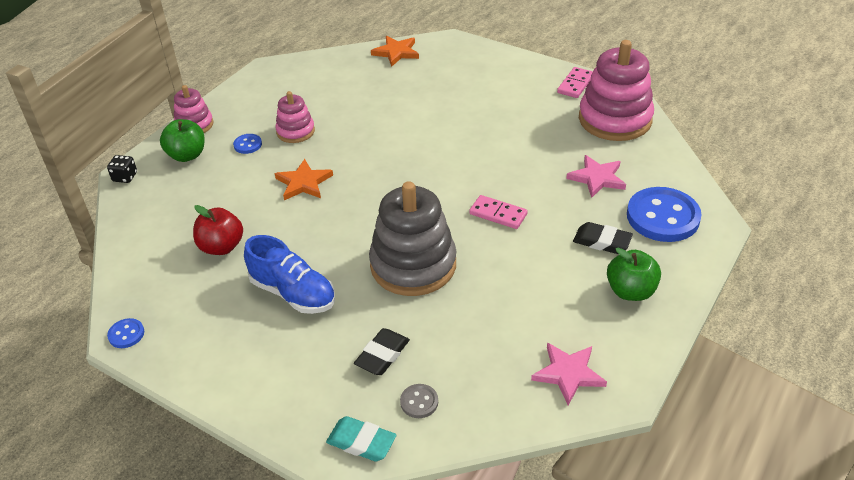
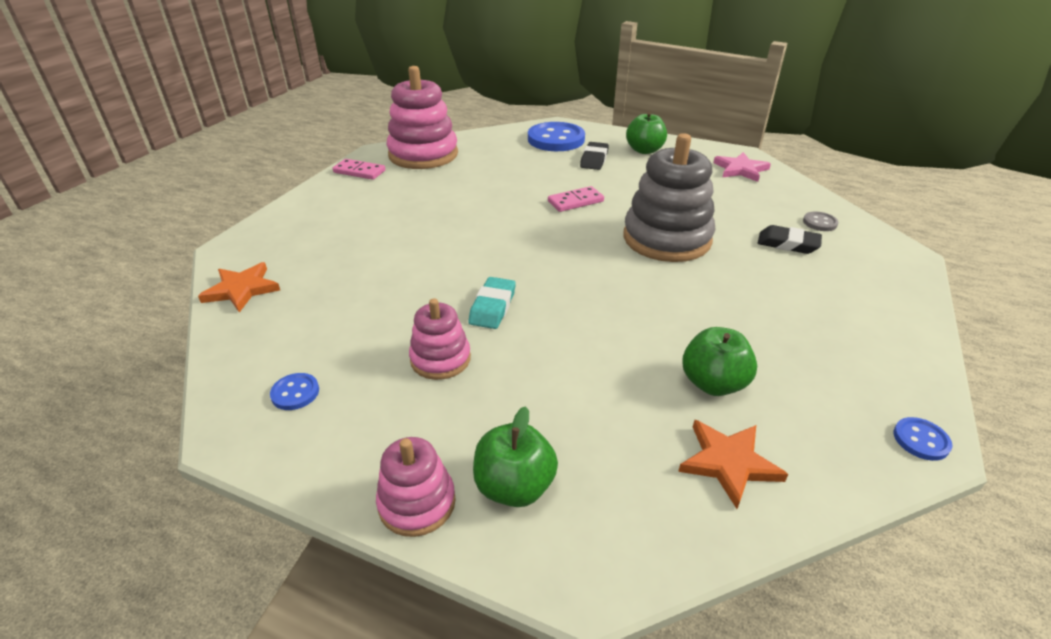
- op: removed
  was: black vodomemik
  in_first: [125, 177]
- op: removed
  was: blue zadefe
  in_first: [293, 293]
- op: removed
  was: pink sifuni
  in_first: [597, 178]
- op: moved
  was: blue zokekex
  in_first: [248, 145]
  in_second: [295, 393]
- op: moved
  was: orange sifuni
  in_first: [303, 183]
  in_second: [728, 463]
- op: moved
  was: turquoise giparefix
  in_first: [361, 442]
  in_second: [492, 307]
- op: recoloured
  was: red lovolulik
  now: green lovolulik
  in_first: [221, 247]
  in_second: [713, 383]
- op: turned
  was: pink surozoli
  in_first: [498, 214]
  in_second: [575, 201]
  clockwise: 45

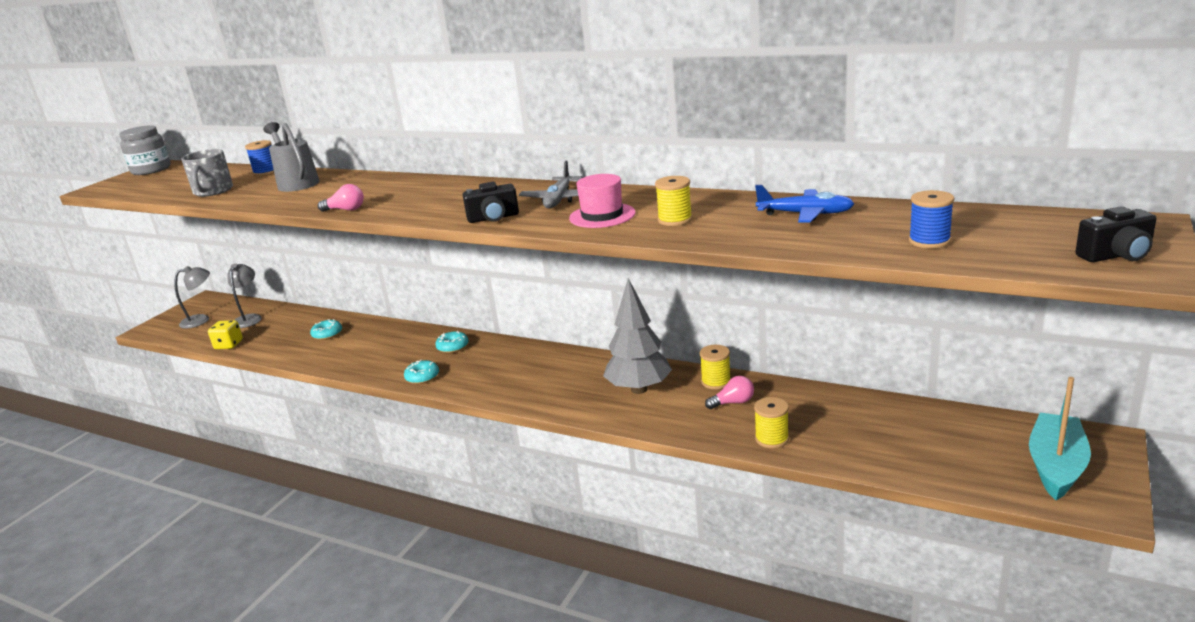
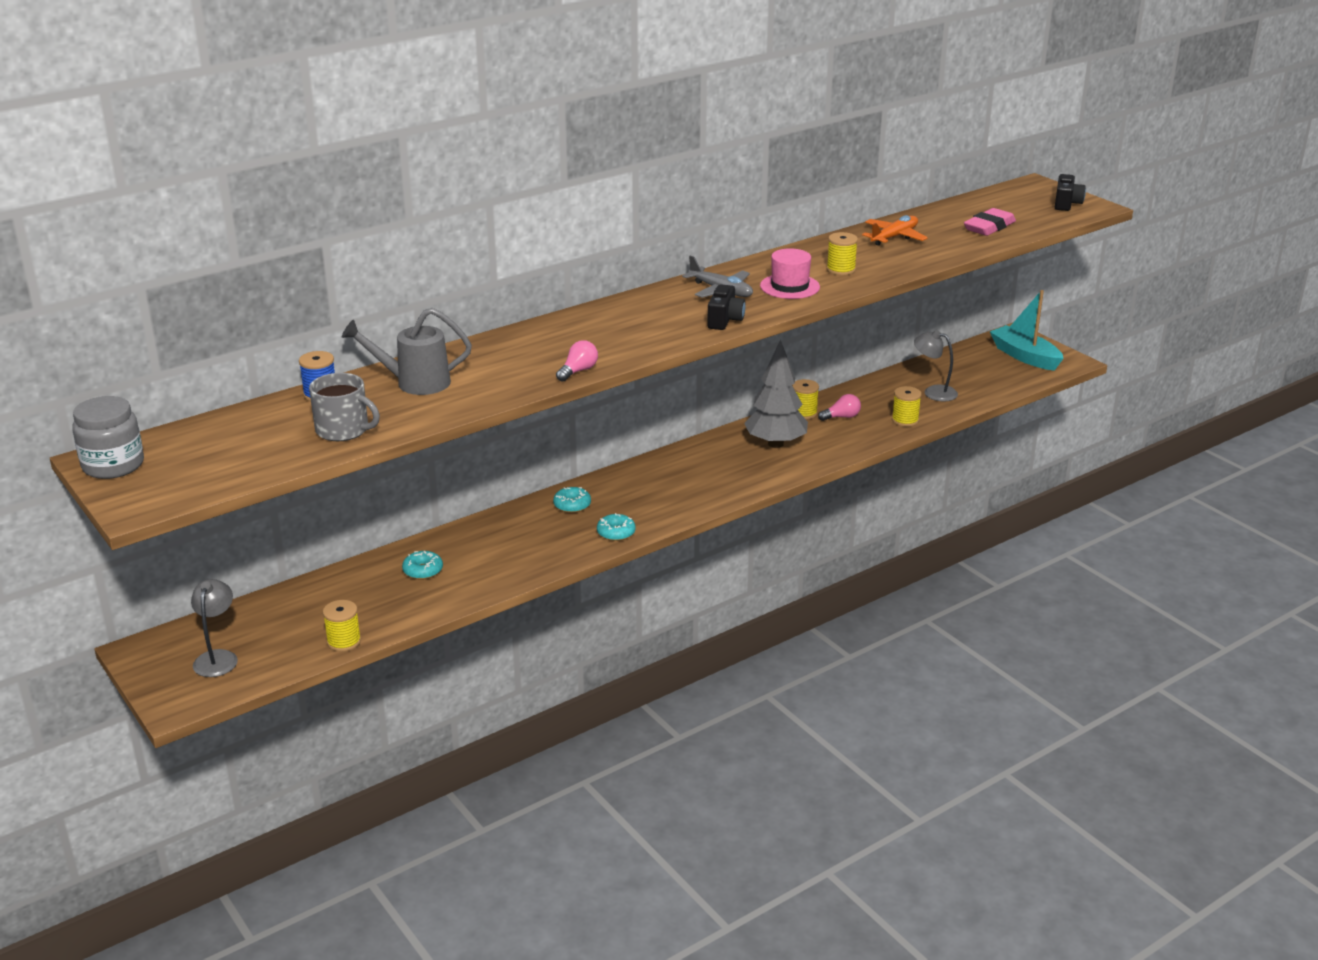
- op: moved
  was: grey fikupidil
  in_first: [249, 318]
  in_second: [933, 392]
- op: replaced
  was: yellow vodomemik
  now: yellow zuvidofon
  in_first: [228, 345]
  in_second: [344, 642]
- op: replaced
  was: blue zuvidofon
  now: pink giparefix
  in_first: [929, 241]
  in_second: [989, 227]
- op: recoloured
  was: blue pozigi
  now: orange pozigi
  in_first: [805, 214]
  in_second: [894, 237]
- op: turned
  was: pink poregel
  in_first: [733, 402]
  in_second: [841, 417]
  clockwise: 60

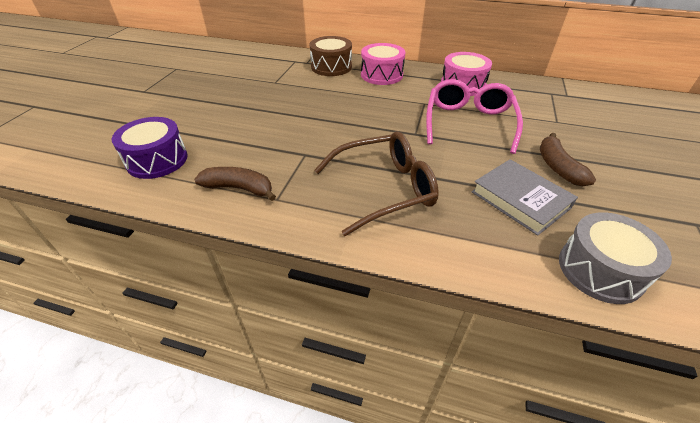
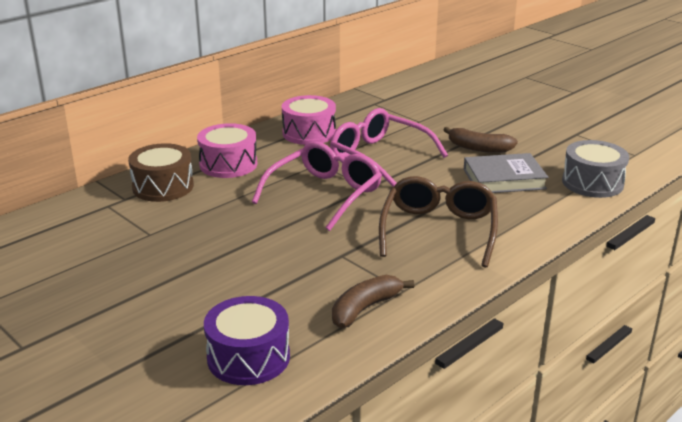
- op: added
  now: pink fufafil
  in_second: [325, 194]

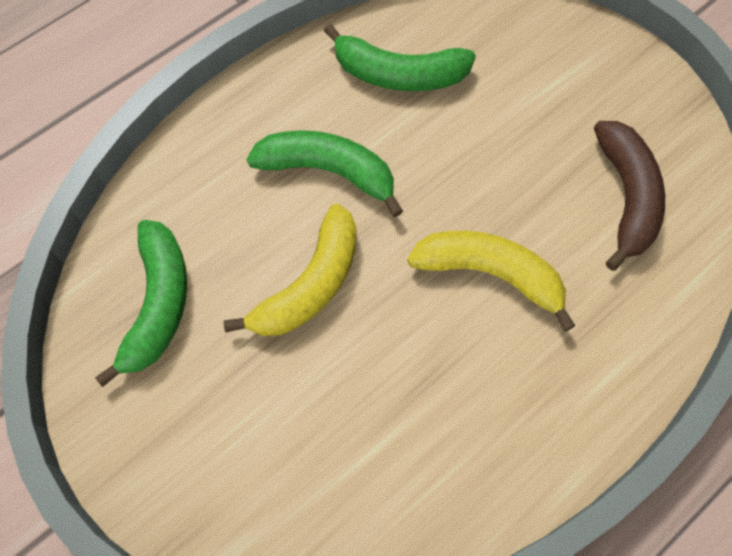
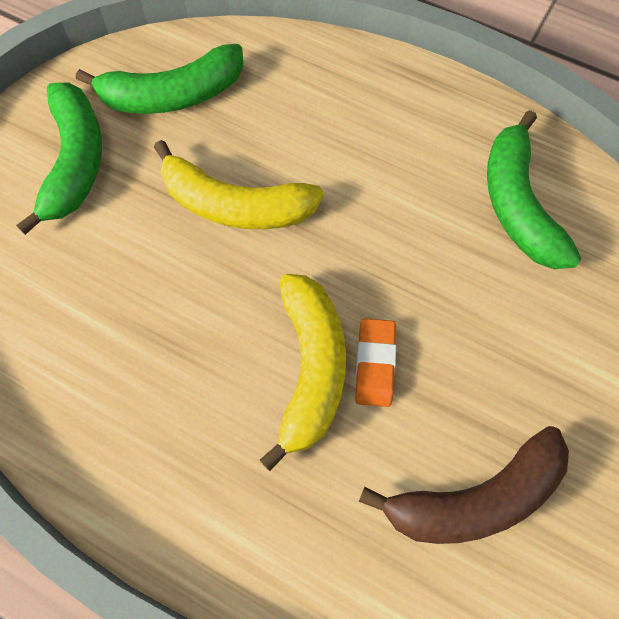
- op: added
  now: orange giparefix
  in_second: [375, 364]
- op: moved
  was: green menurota
  in_first: [328, 172]
  in_second: [75, 162]

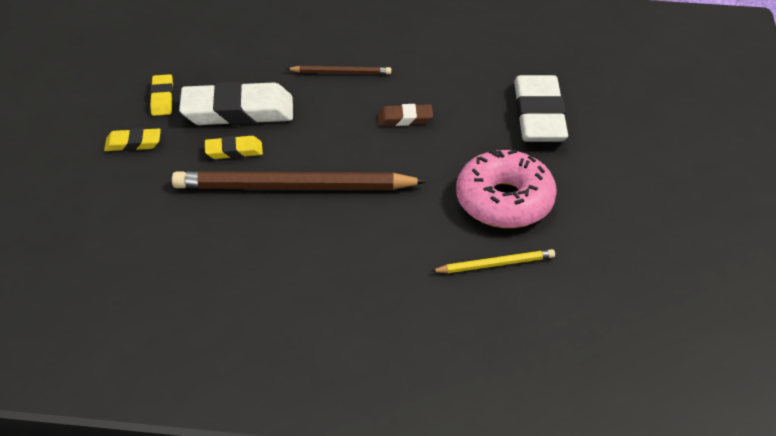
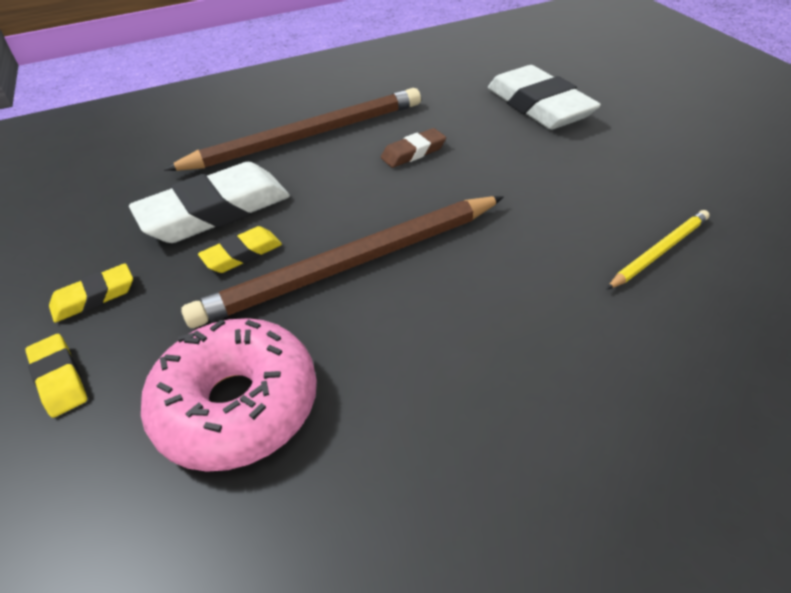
- op: moved
  was: yellow giparefix
  in_first: [162, 98]
  in_second: [59, 379]
- op: moved
  was: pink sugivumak
  in_first: [504, 201]
  in_second: [237, 406]
- op: resized
  was: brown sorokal
  in_first: [341, 72]
  in_second: [306, 136]
  ratio: 2.14

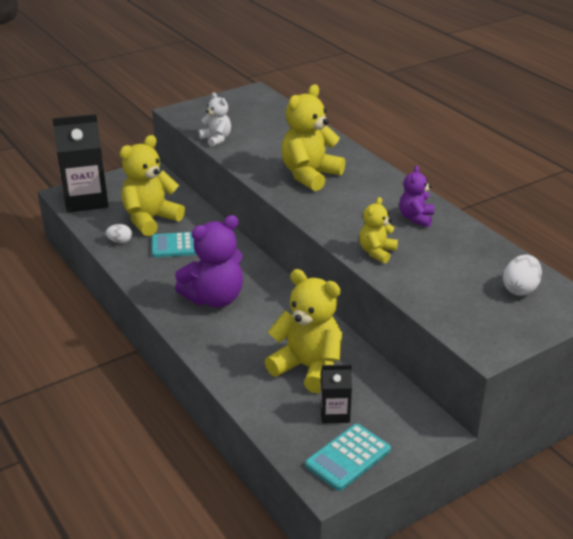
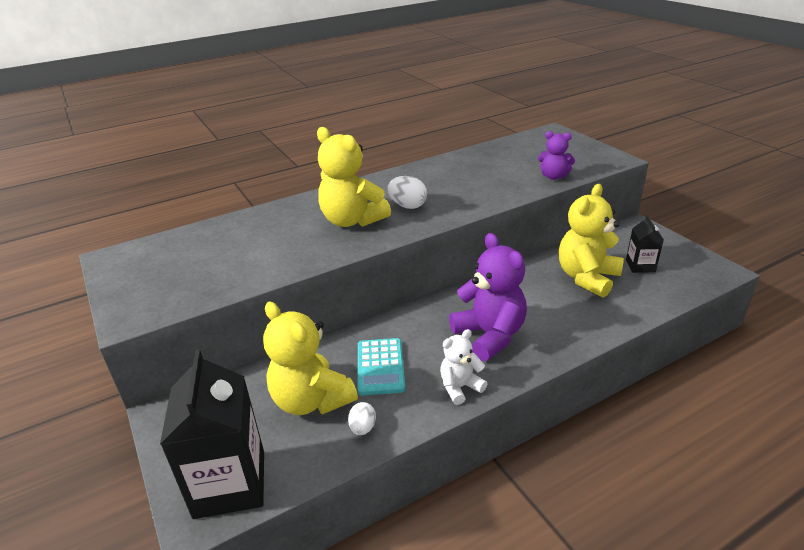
- op: removed
  was: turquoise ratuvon
  in_first: [348, 457]
- op: removed
  was: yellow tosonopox
  in_first: [377, 252]
- op: moved
  was: white tosonopox
  in_first: [216, 139]
  in_second: [460, 387]
- op: moved
  was: purple tosonopox
  in_first: [416, 218]
  in_second: [554, 176]
- op: moved
  was: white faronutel
  in_first: [520, 289]
  in_second: [407, 206]

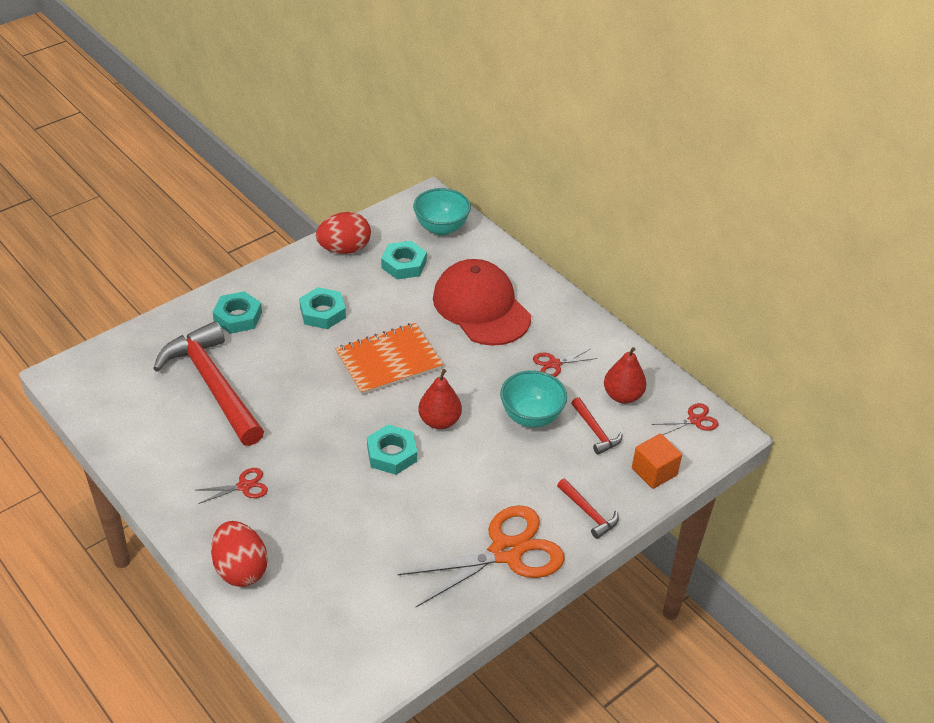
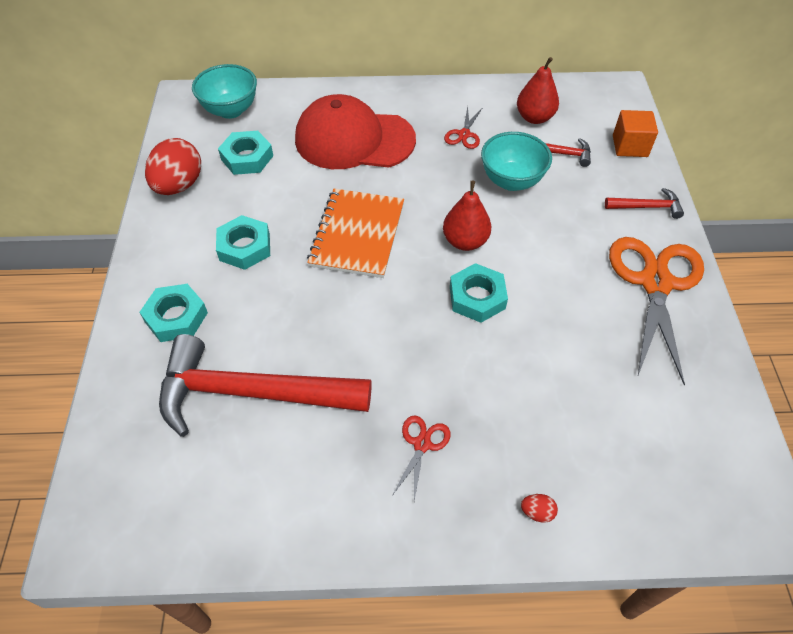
- op: removed
  was: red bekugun
  in_first: [694, 420]
- op: resized
  was: red faronutel
  in_first: [241, 569]
  in_second: [537, 512]
  ratio: 0.4

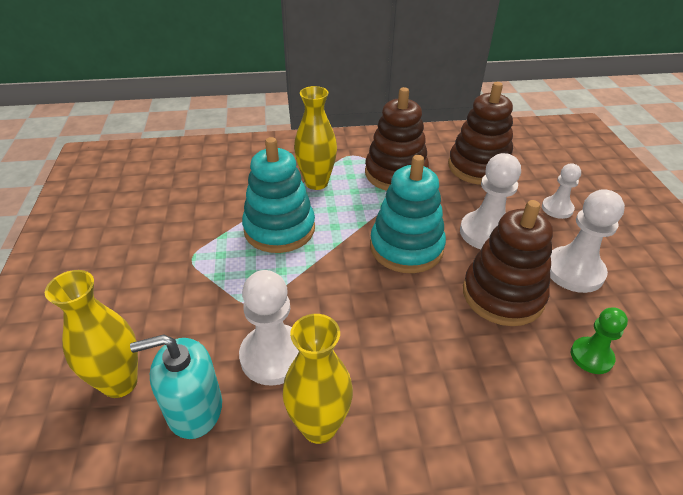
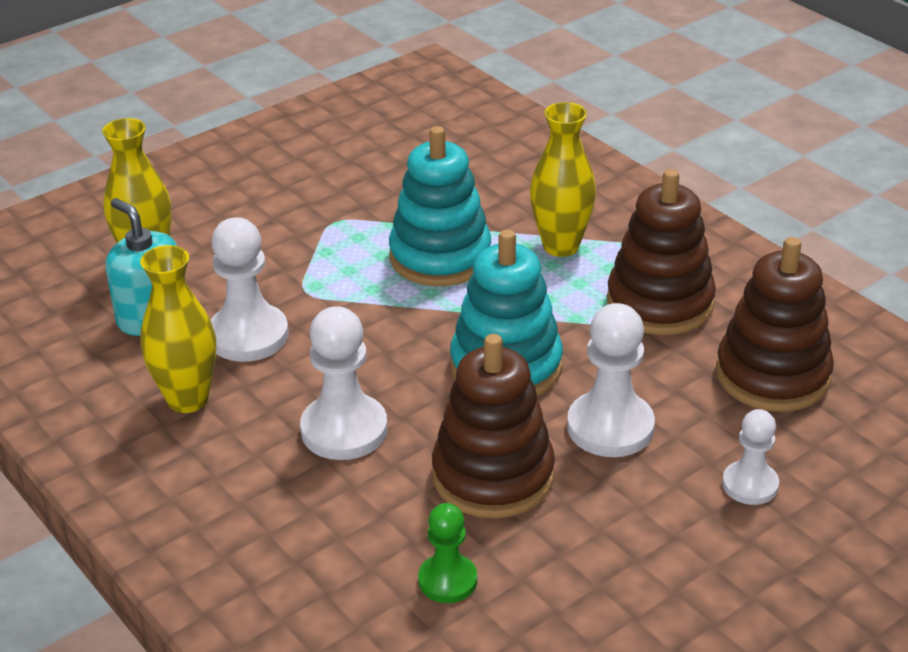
- op: moved
  was: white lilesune
  in_first: [574, 271]
  in_second: [344, 430]

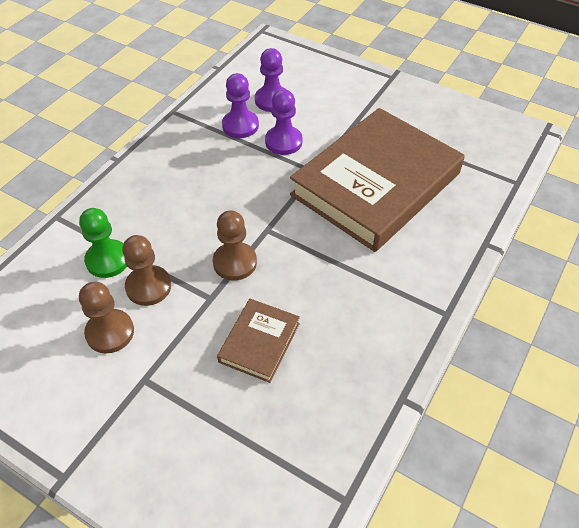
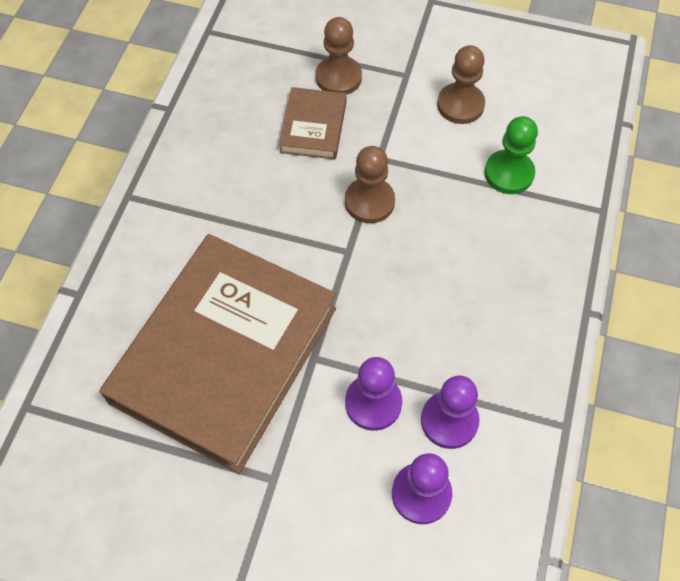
- op: moved
  was: brown lilesune
  in_first: [148, 287]
  in_second: [338, 77]

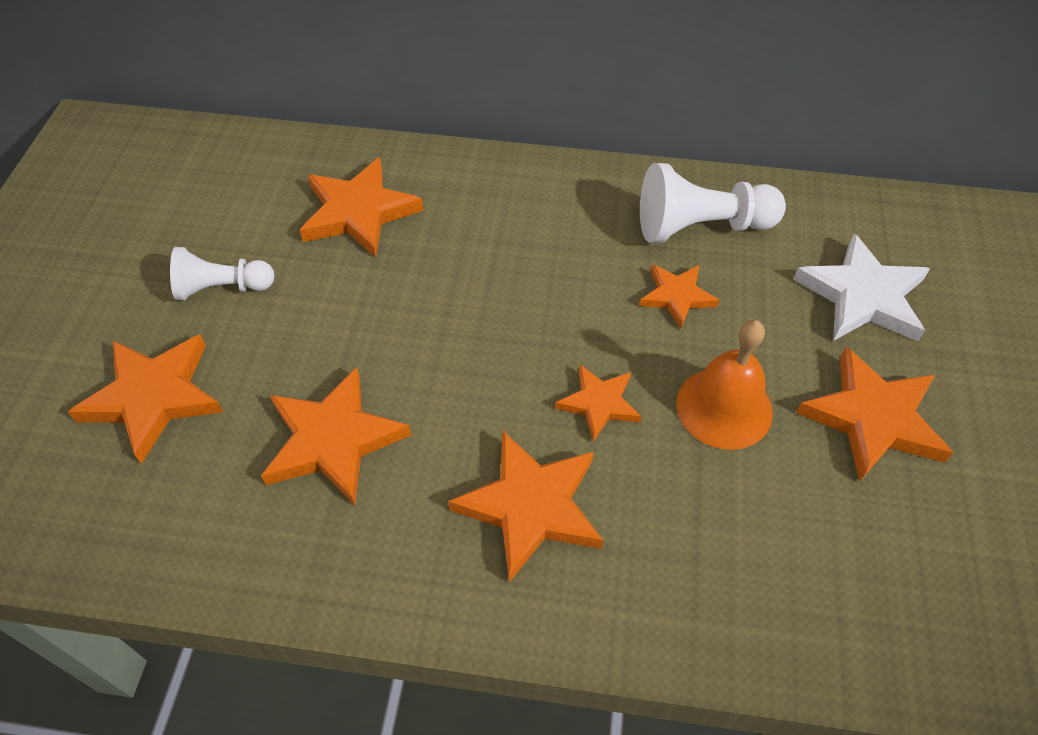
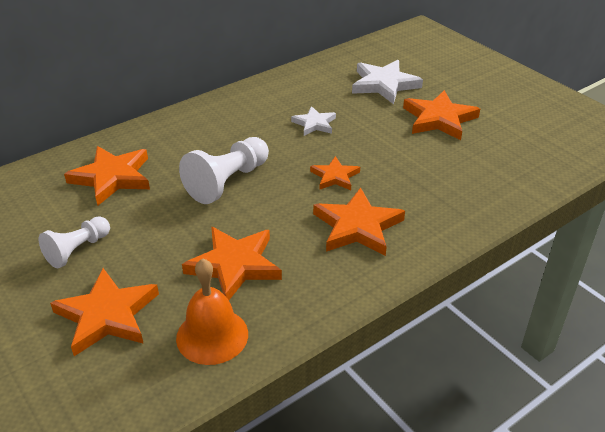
- op: moved
  was: white lilesune
  in_first: [701, 227]
  in_second: [227, 182]
- op: moved
  was: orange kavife
  in_first: [724, 407]
  in_second: [212, 335]
- op: recoloured
  was: orange sifuni
  now: white sifuni
  in_first: [677, 296]
  in_second: [314, 124]

